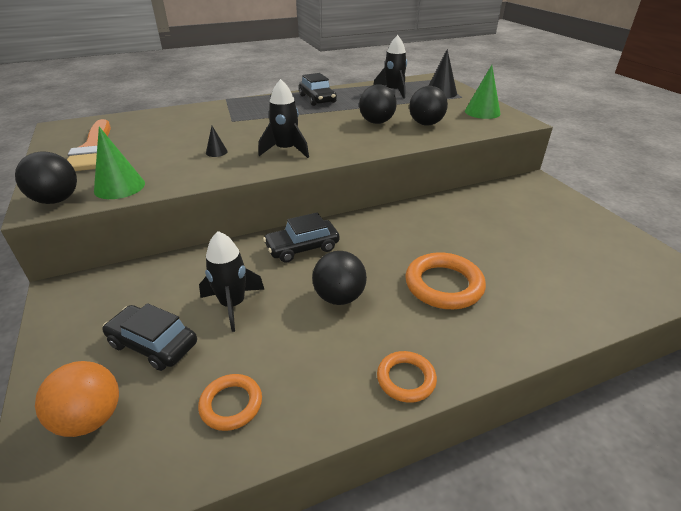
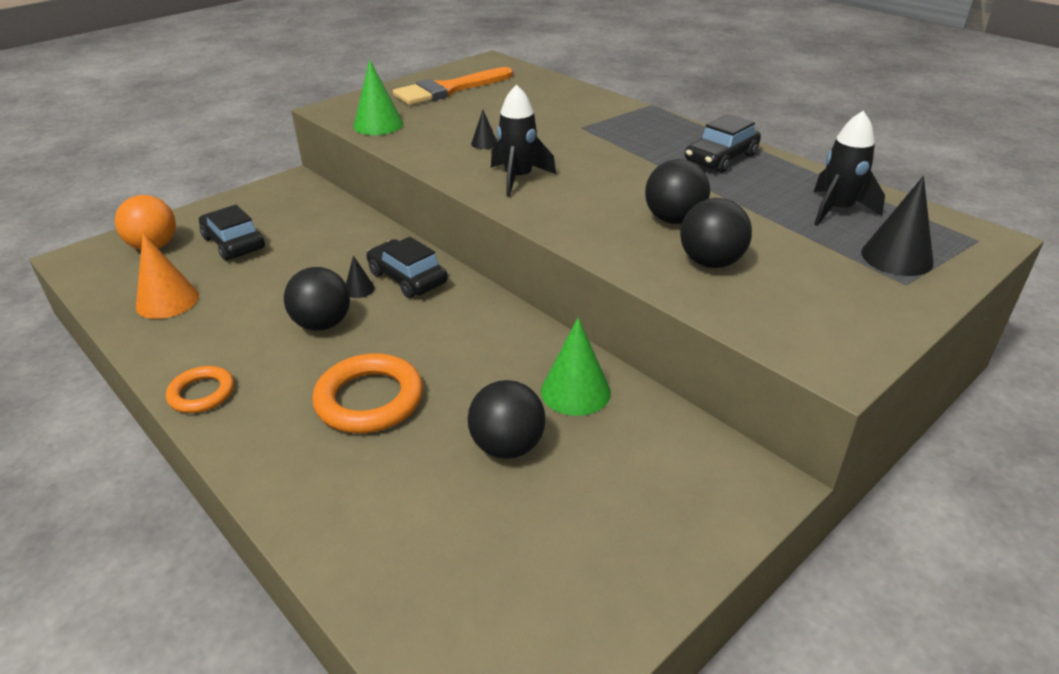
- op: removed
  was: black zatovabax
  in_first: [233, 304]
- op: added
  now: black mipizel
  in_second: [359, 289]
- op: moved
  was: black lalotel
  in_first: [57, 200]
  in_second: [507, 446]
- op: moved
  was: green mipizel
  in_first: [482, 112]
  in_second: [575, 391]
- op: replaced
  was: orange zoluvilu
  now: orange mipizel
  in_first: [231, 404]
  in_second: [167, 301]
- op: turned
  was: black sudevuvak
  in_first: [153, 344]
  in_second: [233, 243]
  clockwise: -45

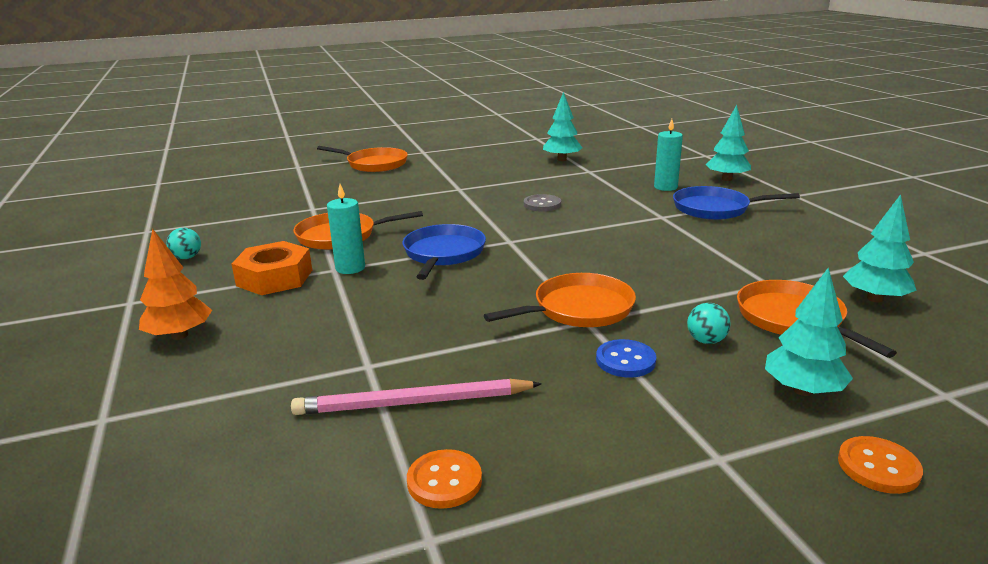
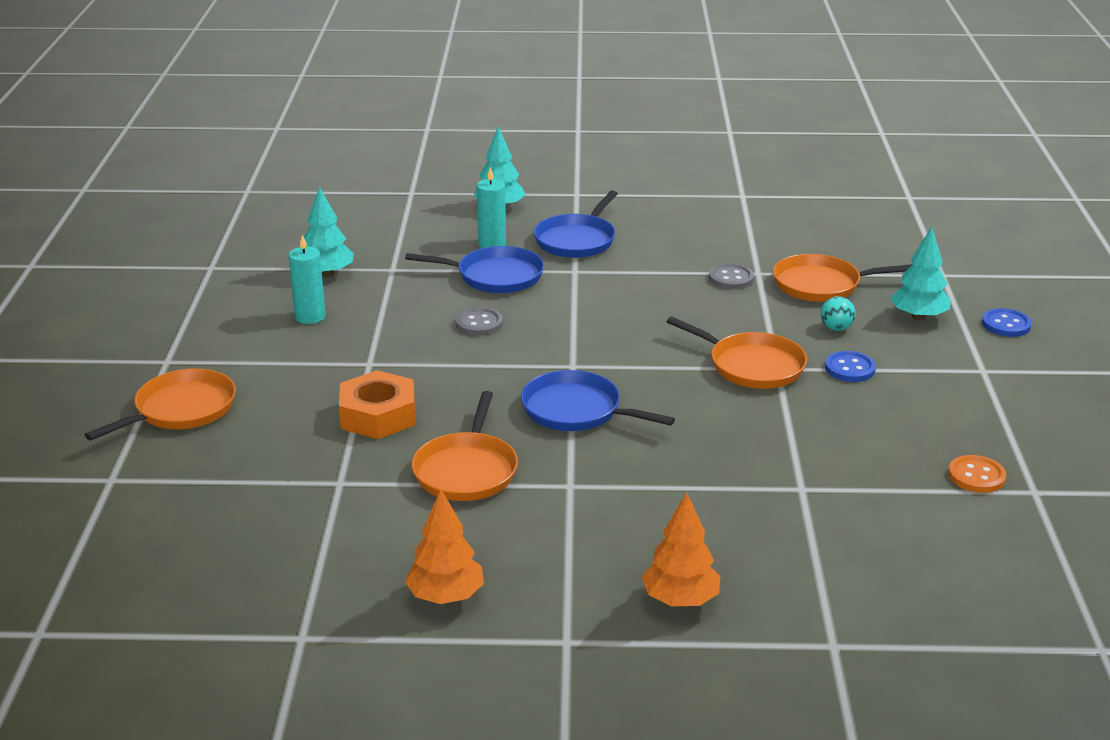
- op: removed
  was: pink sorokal
  in_first: [413, 403]
- op: removed
  was: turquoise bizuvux
  in_first: [874, 299]
- op: added
  now: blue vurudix
  in_second: [495, 276]
- op: added
  now: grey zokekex
  in_second: [731, 278]
- op: moved
  was: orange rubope
  in_first: [274, 278]
  in_second: [378, 415]
- op: moved
  was: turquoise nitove
  in_first: [350, 268]
  in_second: [310, 317]
- op: replaced
  was: turquoise lalotel
  now: orange bizuvux
  in_first: [187, 257]
  in_second: [445, 596]
- op: recoloured
  was: orange zokekex
  now: blue zokekex
  in_first: [878, 467]
  in_second: [1006, 324]
- op: turned
  was: orange vurudix
  in_first: [579, 309]
  in_second: [752, 366]
  clockwise: 135

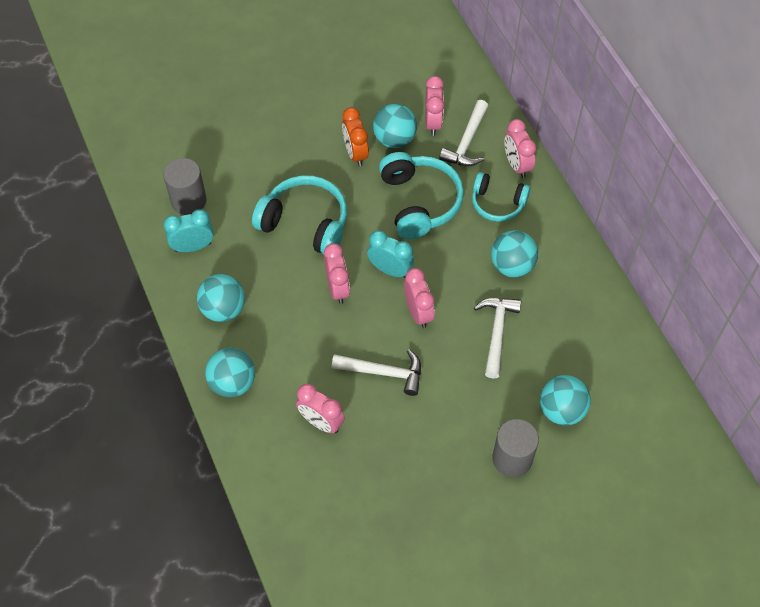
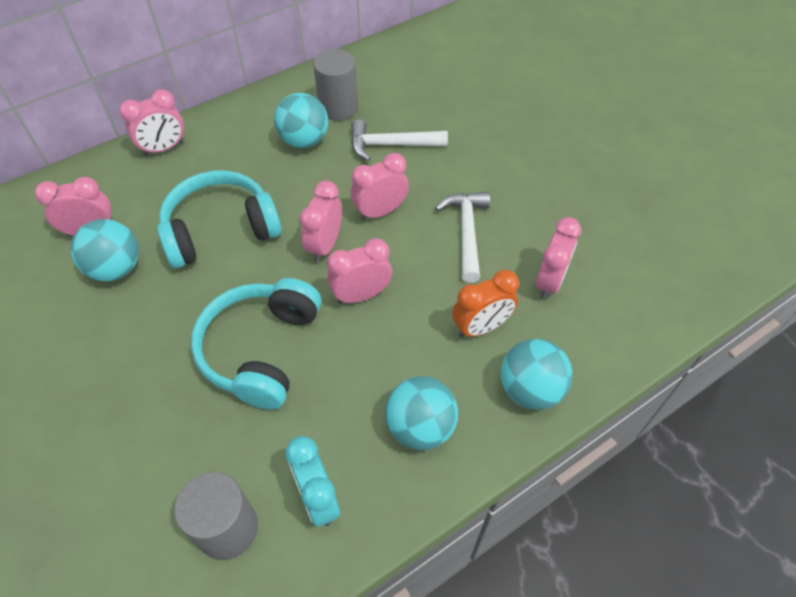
- op: removed
  was: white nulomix
  in_first: [467, 142]
- op: removed
  was: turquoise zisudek
  in_first: [497, 203]
- op: removed
  was: turquoise lalotel
  in_first: [561, 410]
- op: moved
  was: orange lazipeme
  in_first: [355, 153]
  in_second: [481, 327]
- op: moved
  was: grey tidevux
  in_first: [512, 458]
  in_second: [338, 107]
- op: recoloured
  was: turquoise lazipeme
  now: pink lazipeme
  in_first: [390, 270]
  in_second: [325, 245]

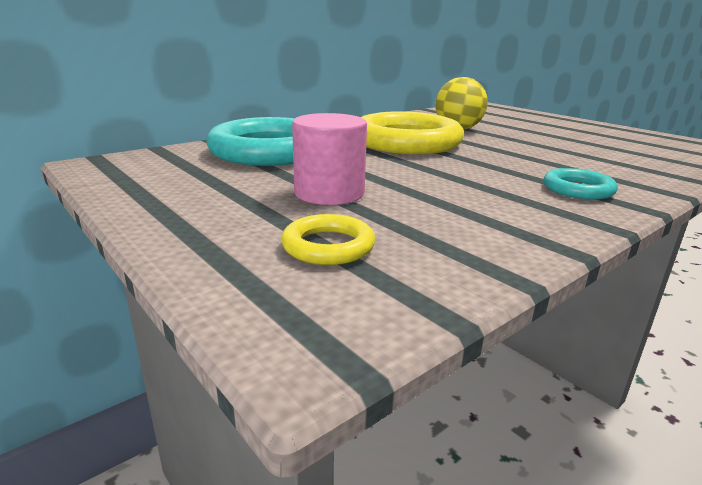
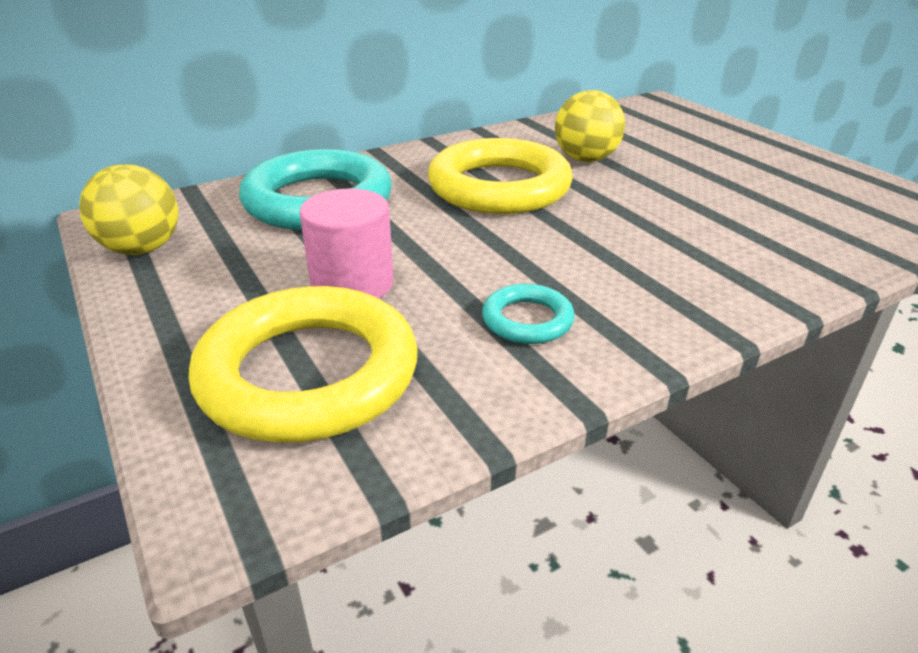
- op: added
  now: yellow lalotel
  in_second: [142, 249]
- op: moved
  was: turquoise zoluvilu
  in_first: [578, 189]
  in_second: [527, 320]
- op: resized
  was: yellow zoluvilu
  in_first: [328, 246]
  in_second: [308, 374]
  ratio: 2.15

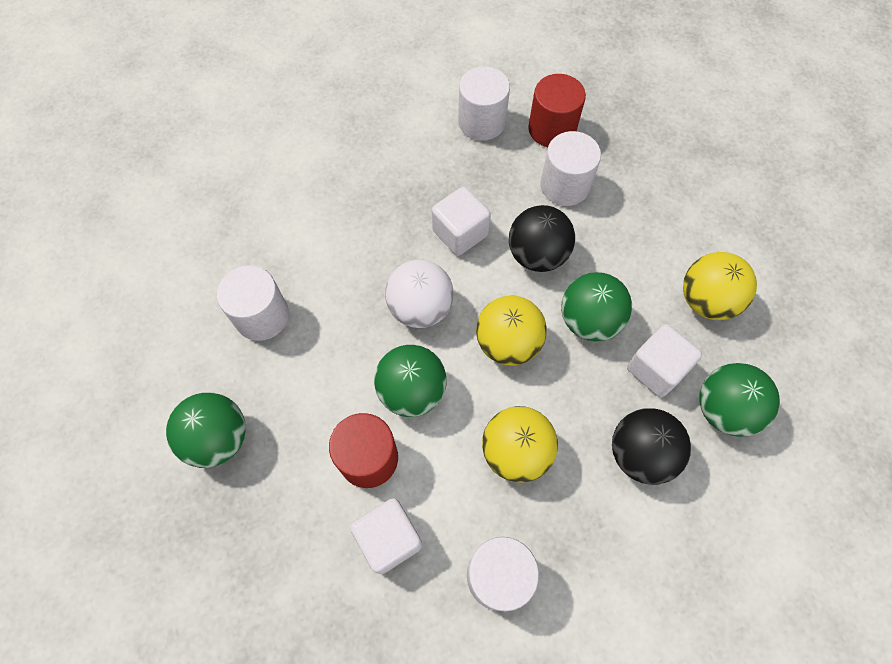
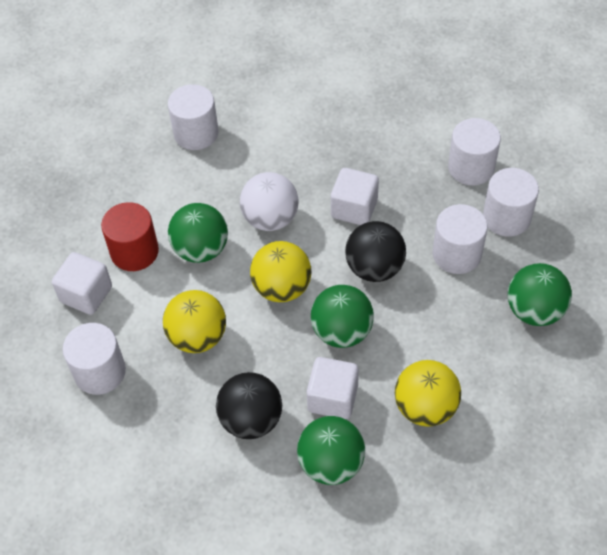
- op: moved
  was: green lalotel
  in_first: [218, 438]
  in_second: [534, 310]
- op: recoloured
  was: red tidevux
  now: white tidevux
  in_first: [552, 129]
  in_second: [506, 217]

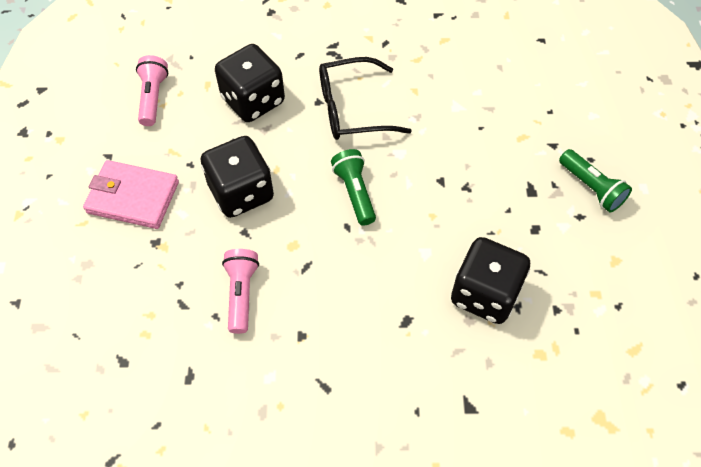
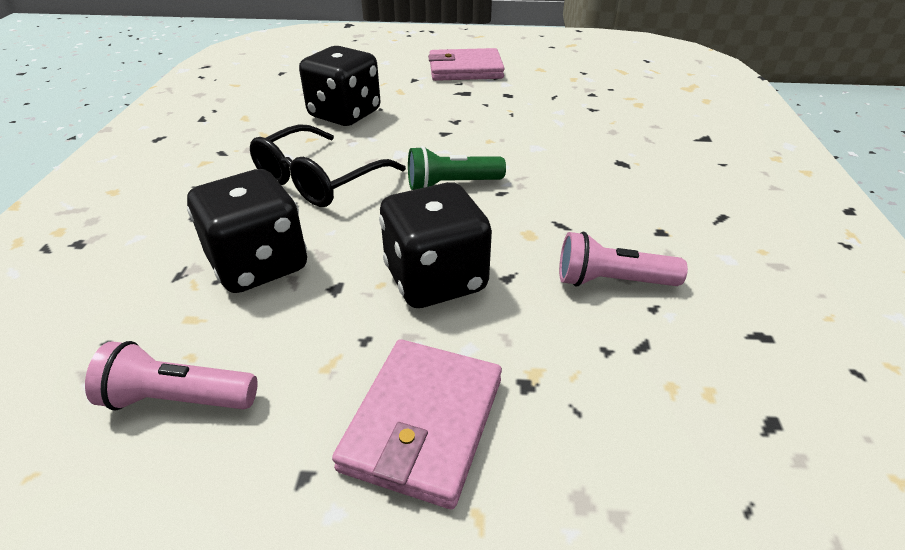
- op: moved
  was: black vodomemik
  in_first: [484, 294]
  in_second: [345, 114]
- op: replaced
  was: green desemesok
  now: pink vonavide
  in_first: [591, 188]
  in_second: [465, 70]
- op: turned
  was: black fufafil
  in_first: [352, 109]
  in_second: [318, 180]
  clockwise: 45

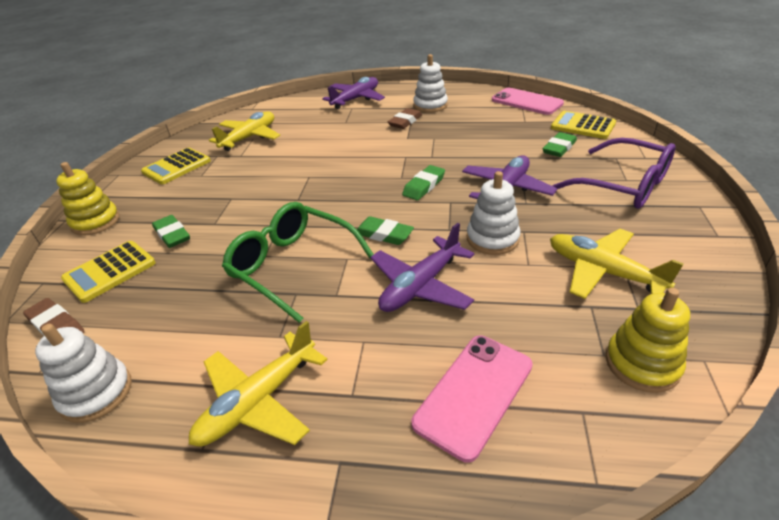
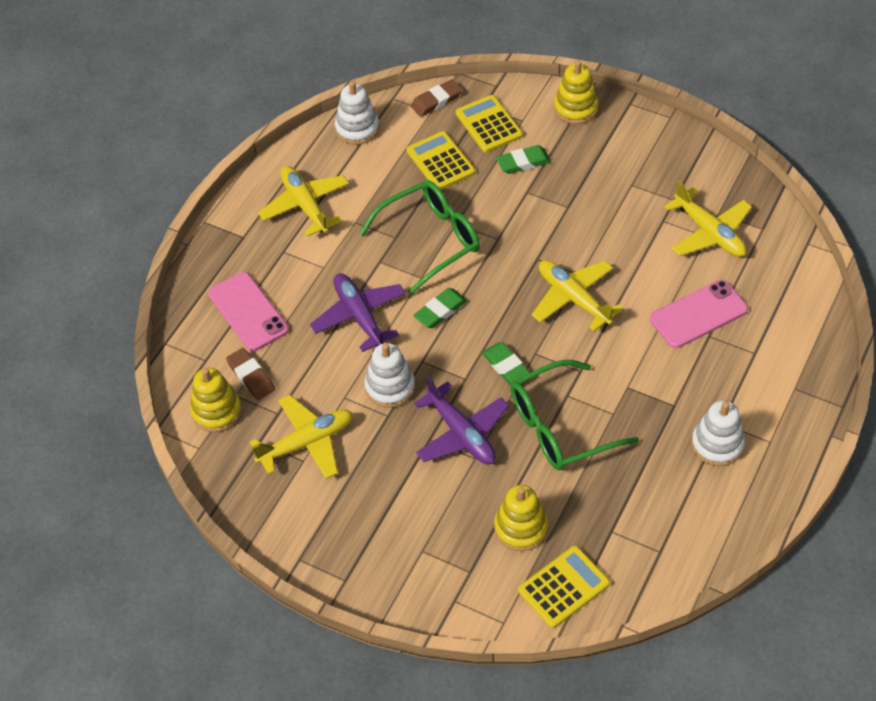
- op: removed
  was: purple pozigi
  in_first: [356, 99]
- op: removed
  was: purple fufafil
  in_first: [624, 185]
- op: added
  now: green fufafil
  in_second: [560, 427]
- op: added
  now: yellow pozigi
  in_second: [573, 298]
- op: moved
  was: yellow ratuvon
  in_first: [177, 167]
  in_second: [440, 162]
- op: moved
  was: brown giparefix
  in_first: [405, 122]
  in_second: [251, 376]
- op: moved
  was: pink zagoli
  in_first: [526, 102]
  in_second: [698, 314]
- op: replaced
  was: green giparefix
  now: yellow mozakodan
  in_first: [559, 148]
  in_second: [520, 528]

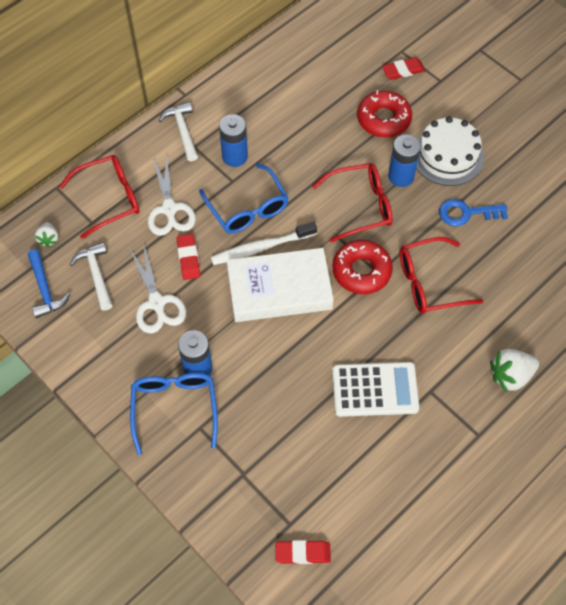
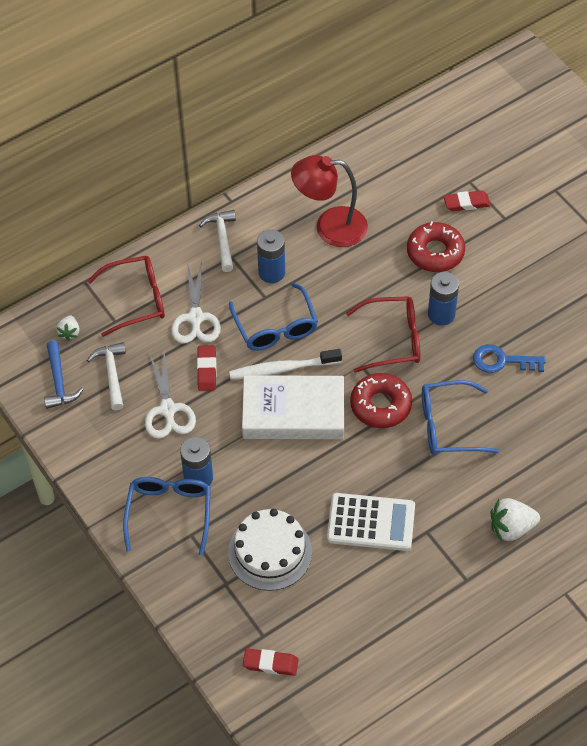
- op: added
  now: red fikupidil
  in_second: [330, 227]
- op: moved
  was: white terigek
  in_first: [447, 156]
  in_second: [270, 552]
- op: recoloured
  was: red fufafil
  now: blue fufafil
  in_first: [430, 282]
  in_second: [449, 426]

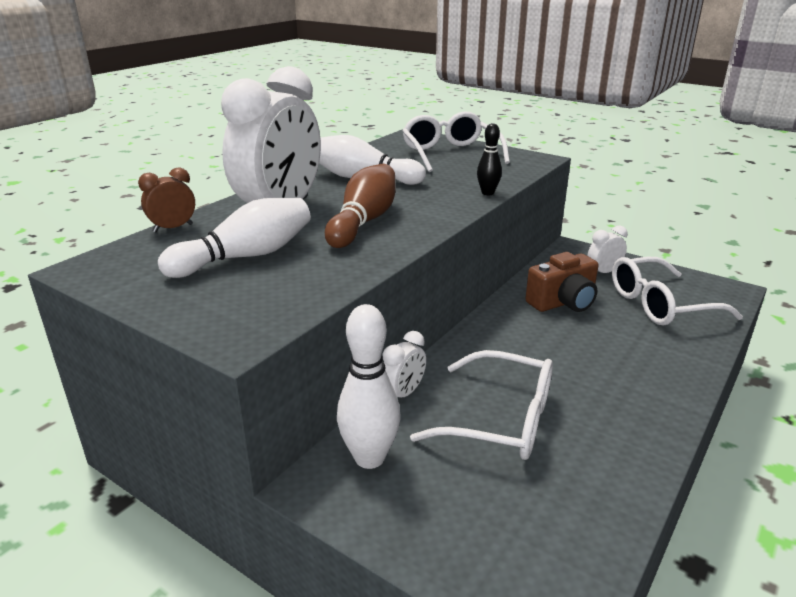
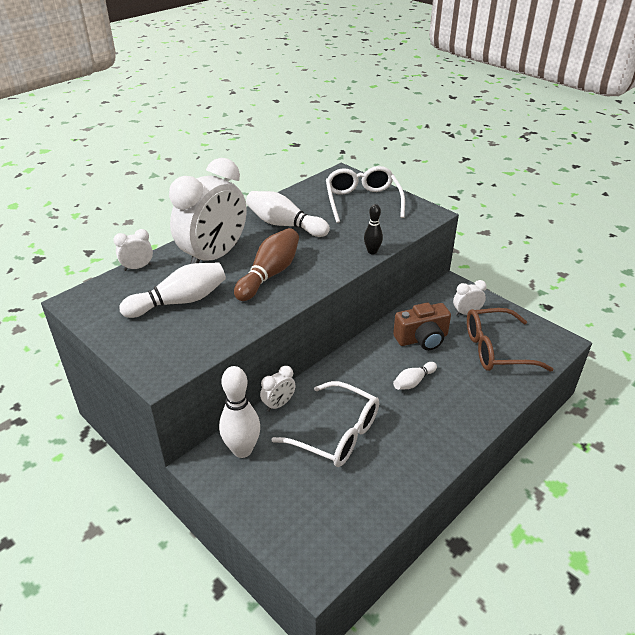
- op: added
  now: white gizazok
  in_second: [413, 382]
- op: recoloured
  was: brown lazipeme
  now: white lazipeme
  in_first: [173, 228]
  in_second: [137, 267]
- op: recoloured
  was: white fufafil
  now: brown fufafil
  in_first: [660, 304]
  in_second: [496, 349]

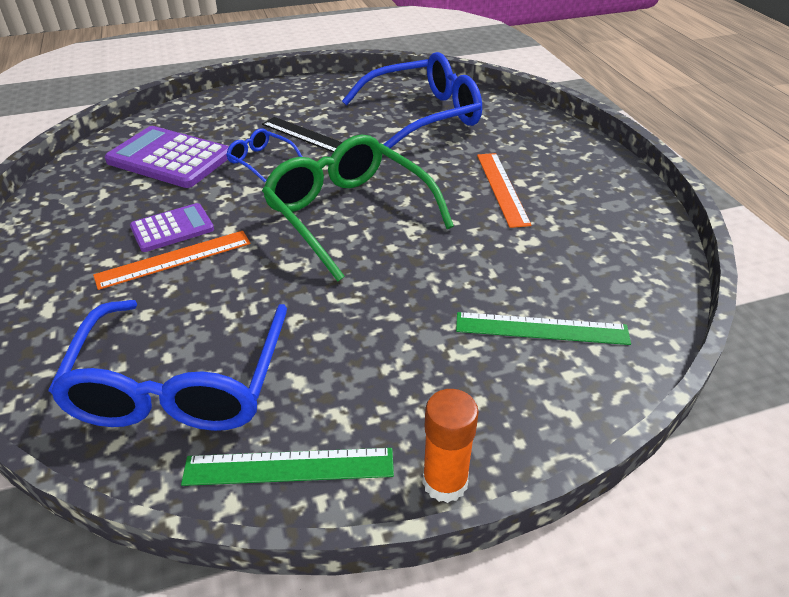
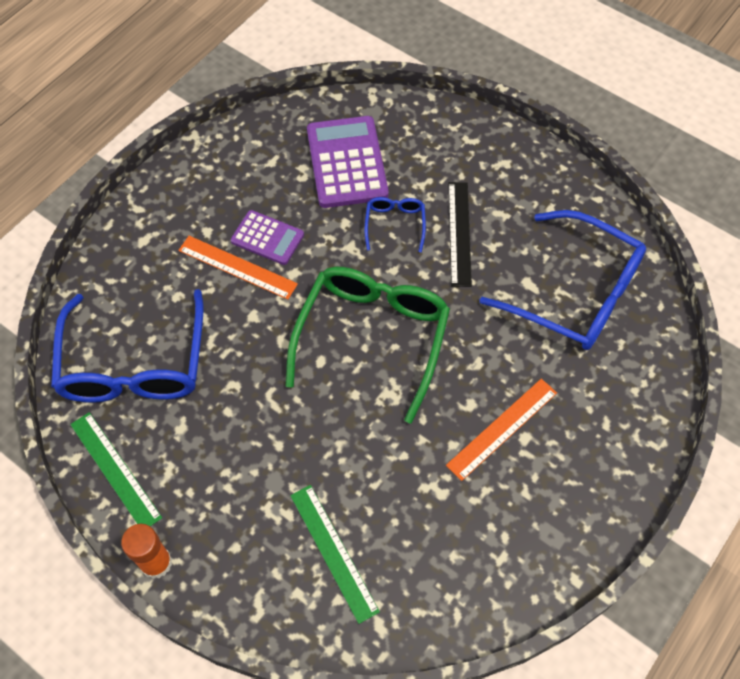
- op: turned
  was: blue fufafil
  in_first: [179, 386]
  in_second: [134, 366]
  clockwise: -60

